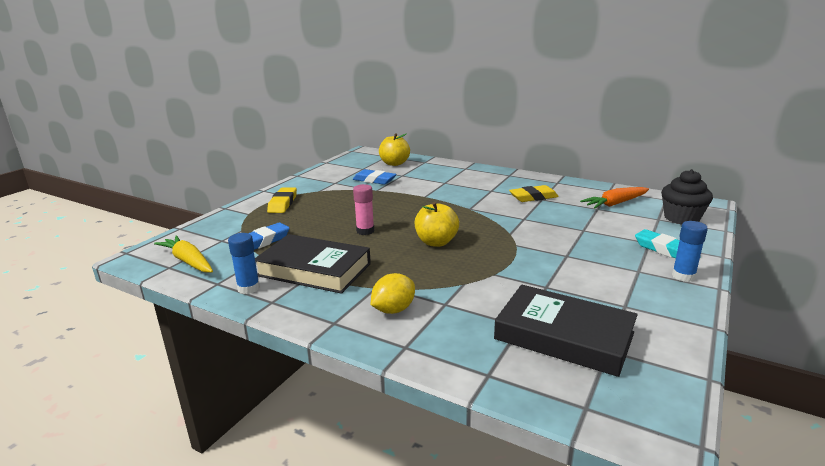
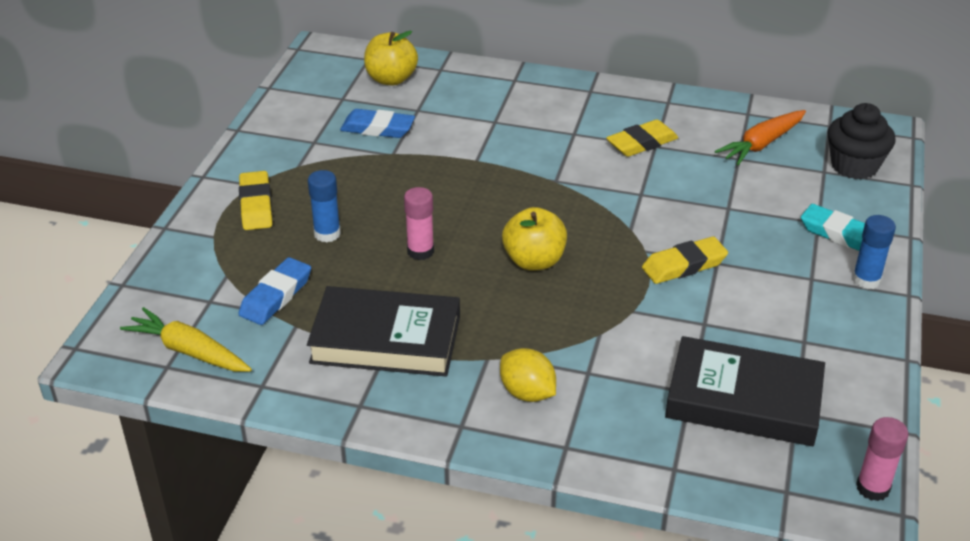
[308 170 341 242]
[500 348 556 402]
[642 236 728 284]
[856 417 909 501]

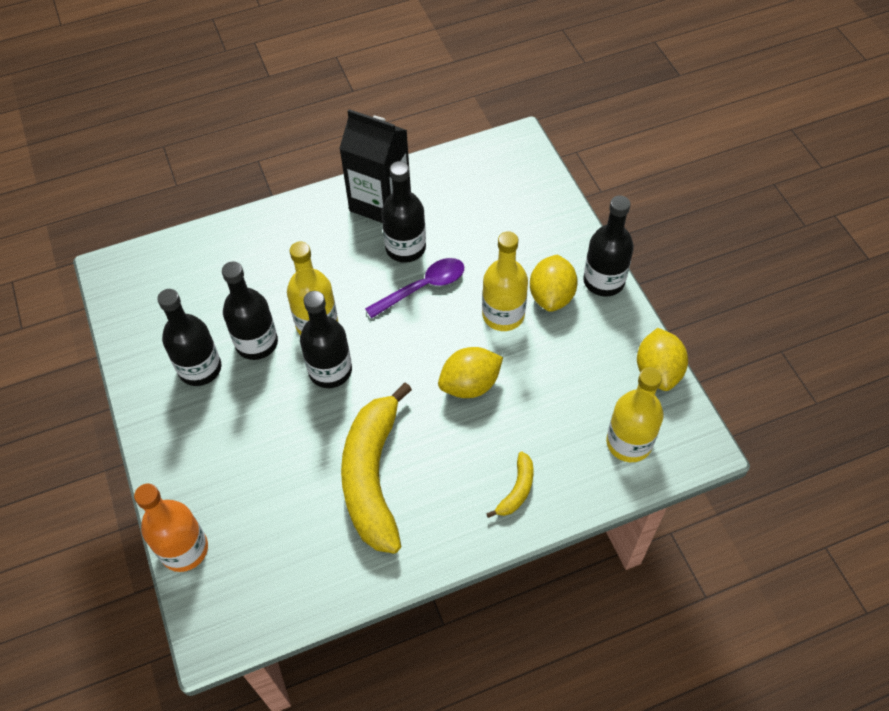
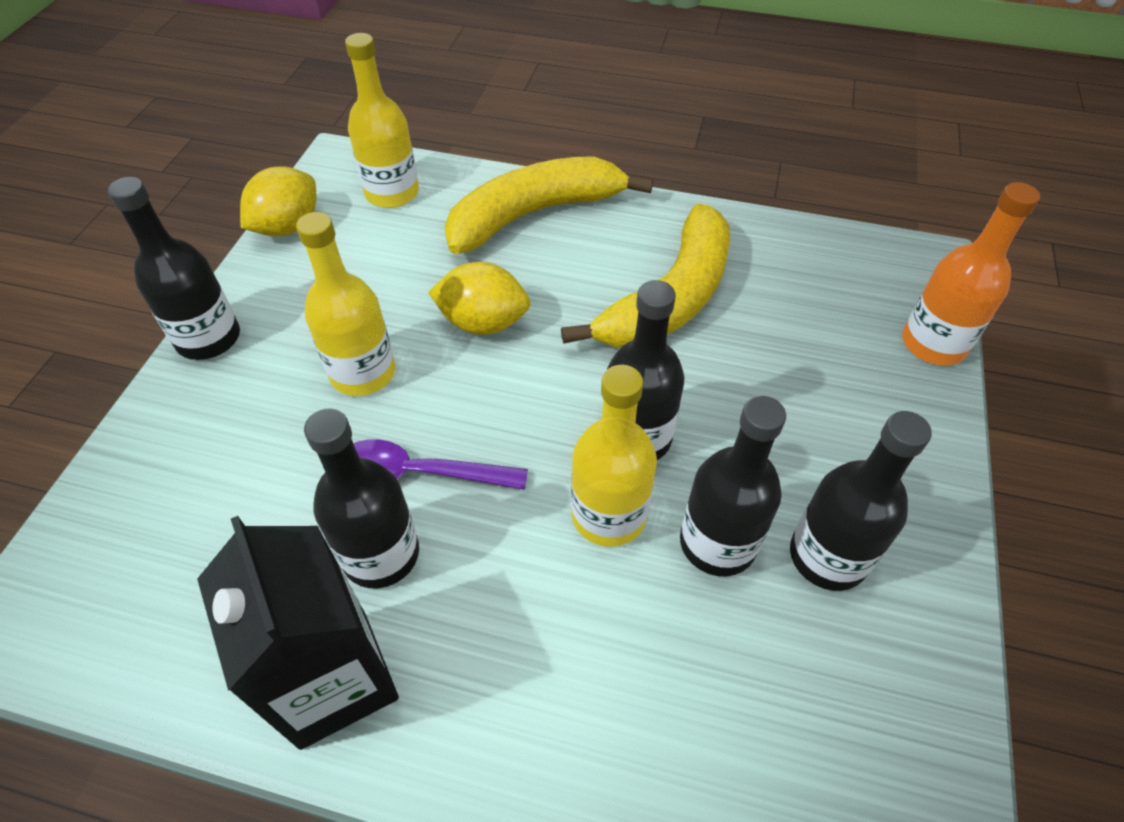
[530 255 578 312] (first image)
[444 156 653 254]

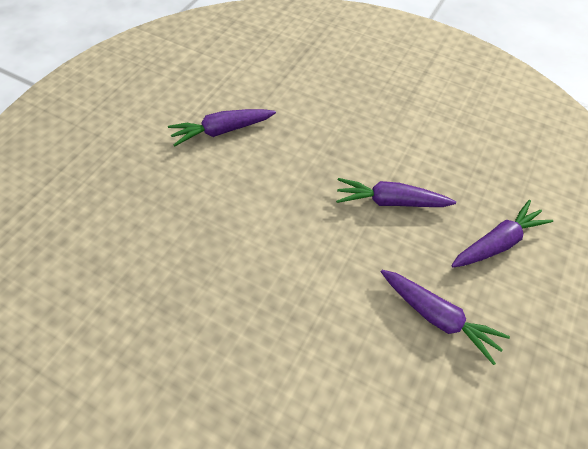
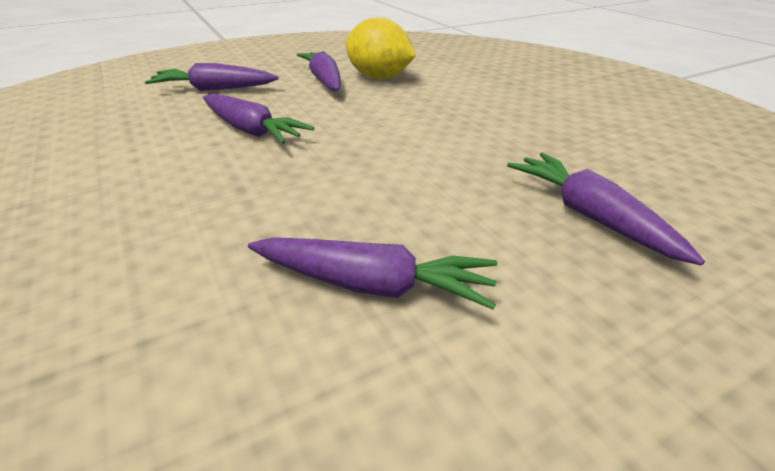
[346 17 416 79]
[507 152 705 266]

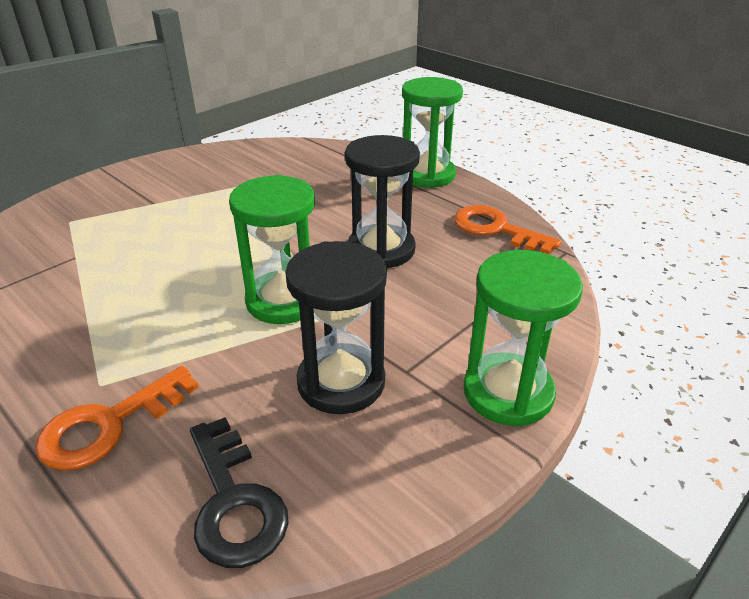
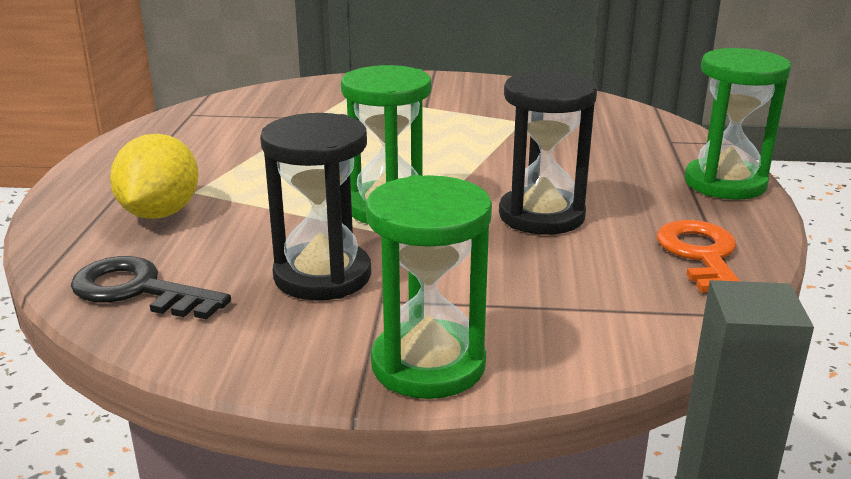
[110 134 199 219]
[71 256 231 320]

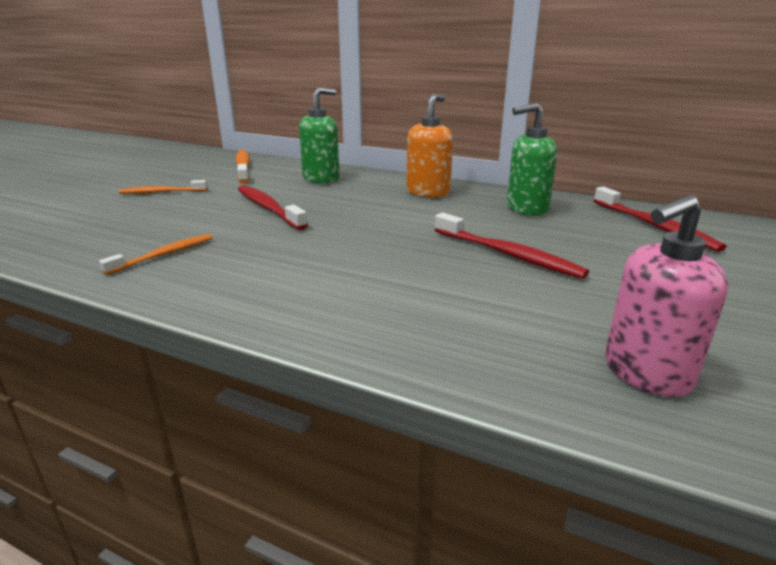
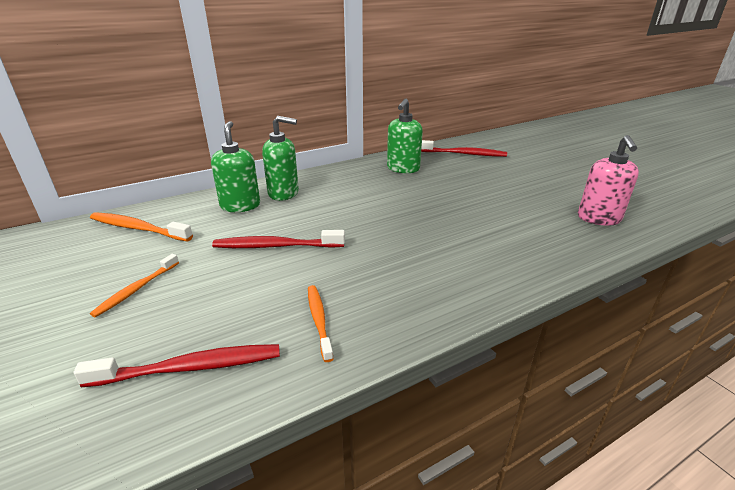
[406 94 453 198] (first image)
[74 344 280 387]
[262 116 299 201]

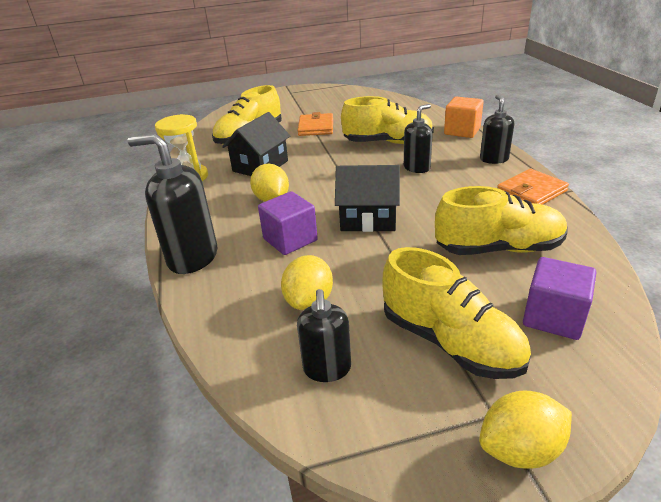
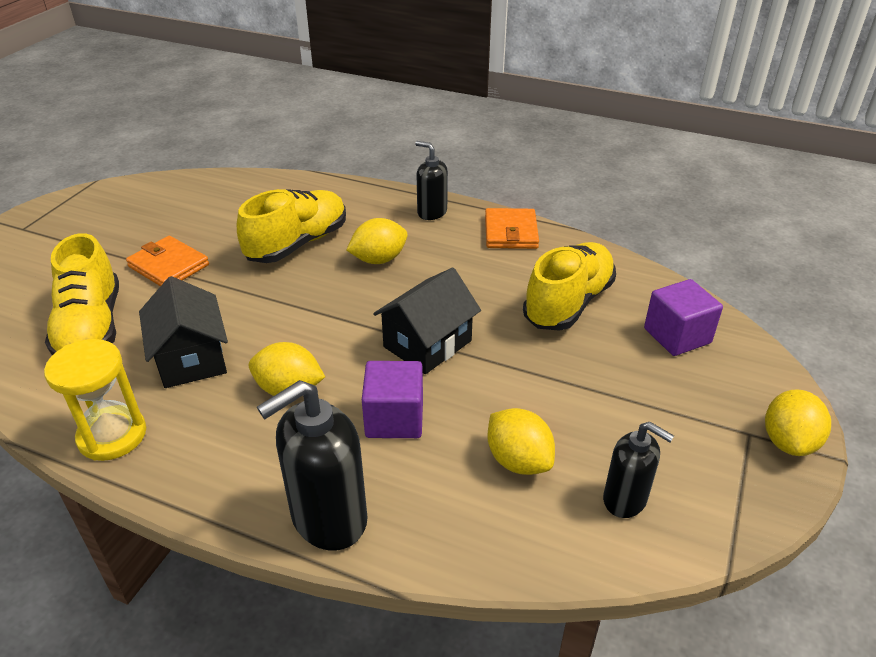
[444 97 484 138] (first image)
[347 218 408 264]
[382 247 531 379] (first image)

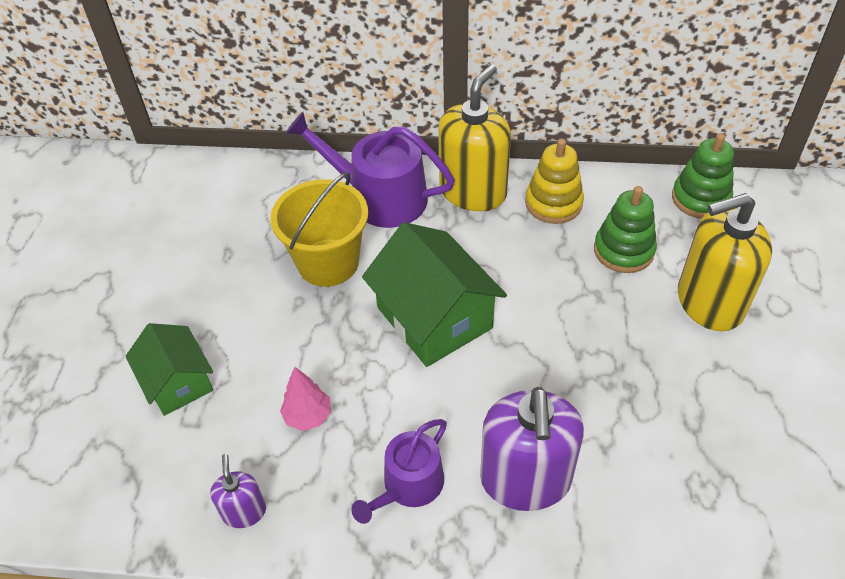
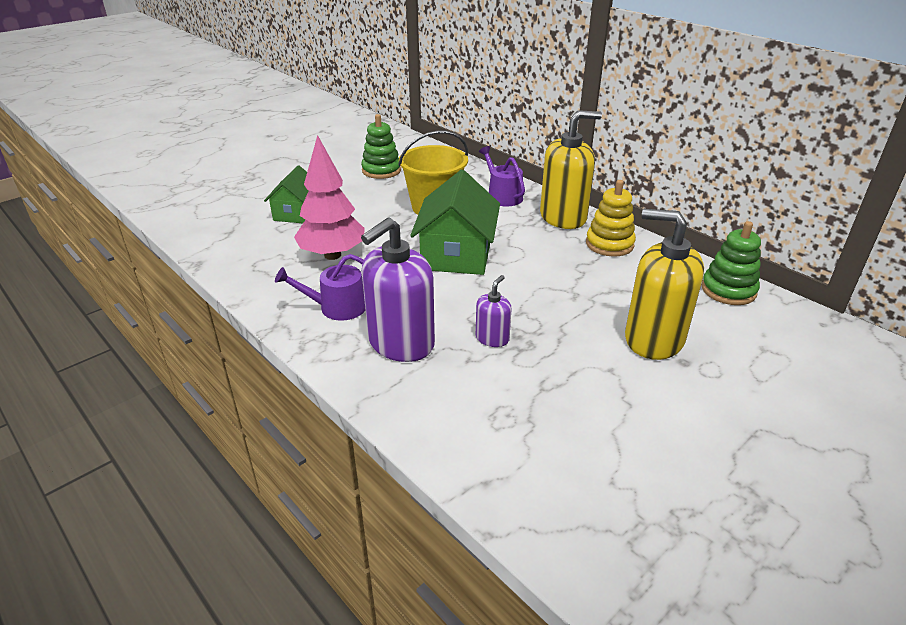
[479 146 525 207]
[361 114 401 179]
[294 135 364 260]
[476 275 512 347]

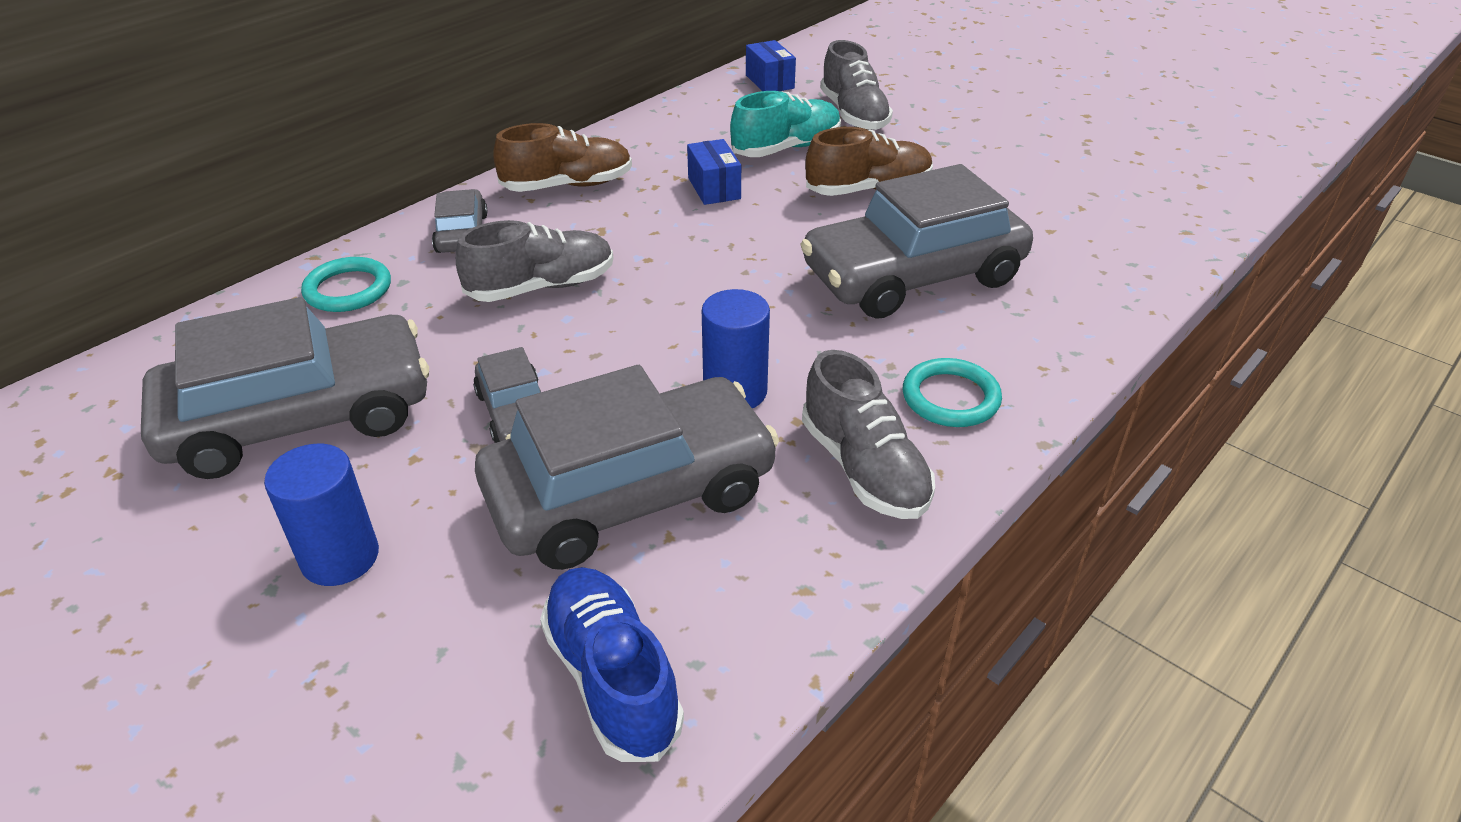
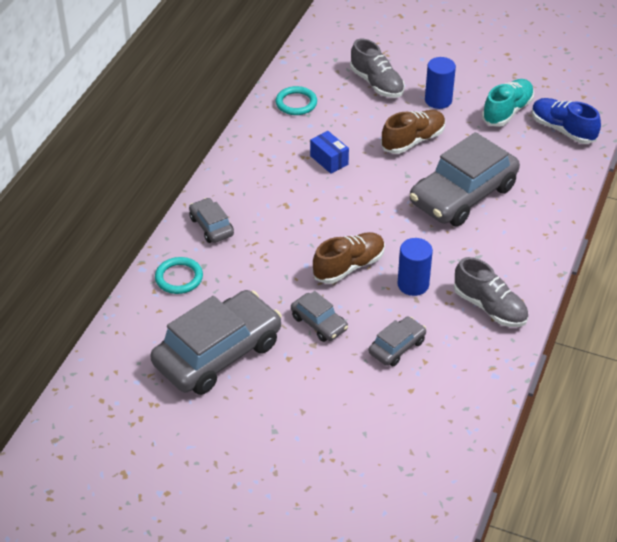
[746 40 796 91] (first image)
[482 79 534 127]
[313 232 385 284]
[456 220 613 302] (first image)
[276 86 317 115]
[369 317 426 366]
[425 57 456 109]
[532 98 601 144]

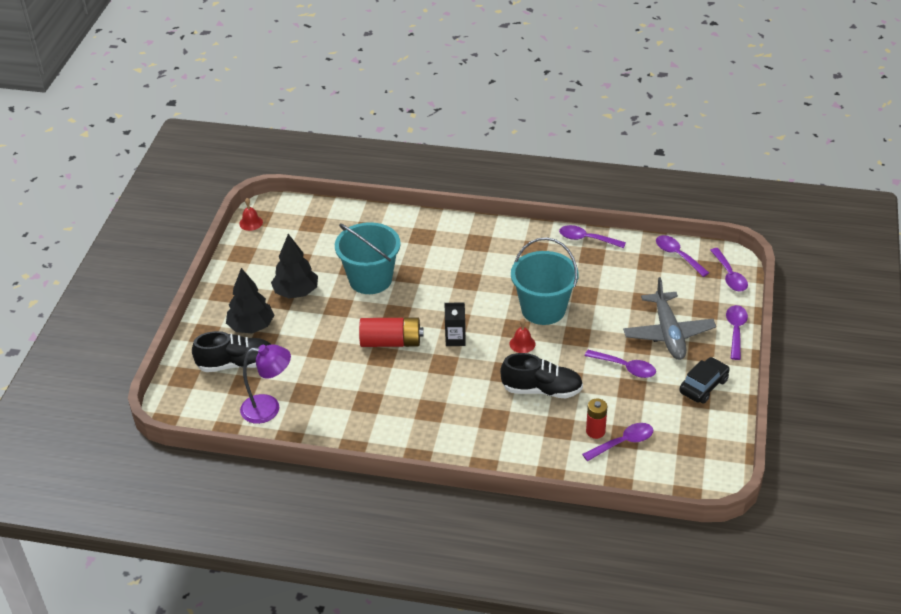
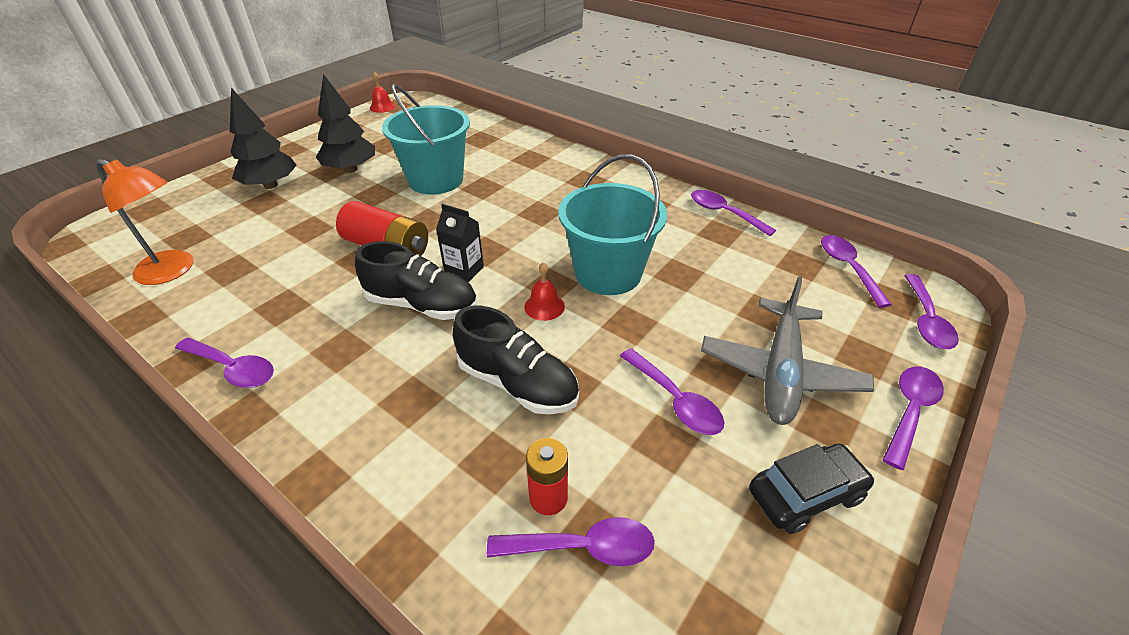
[355 241 477 320]
[96 159 193 285]
[175 338 274 388]

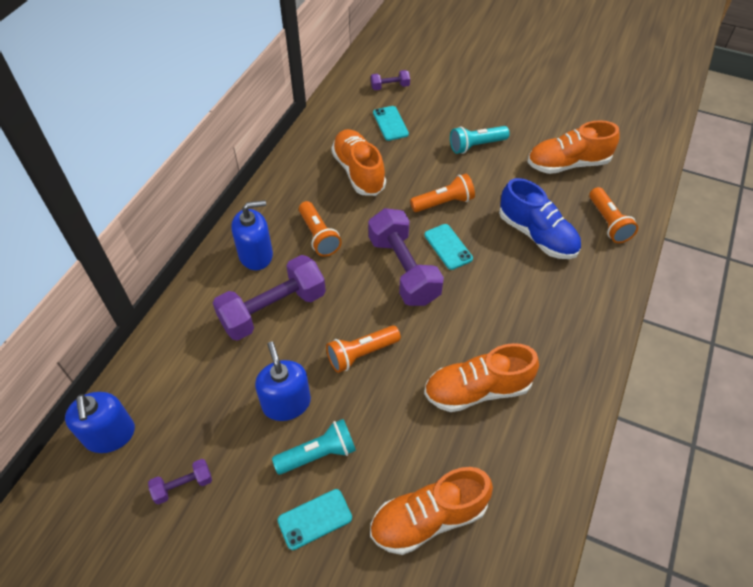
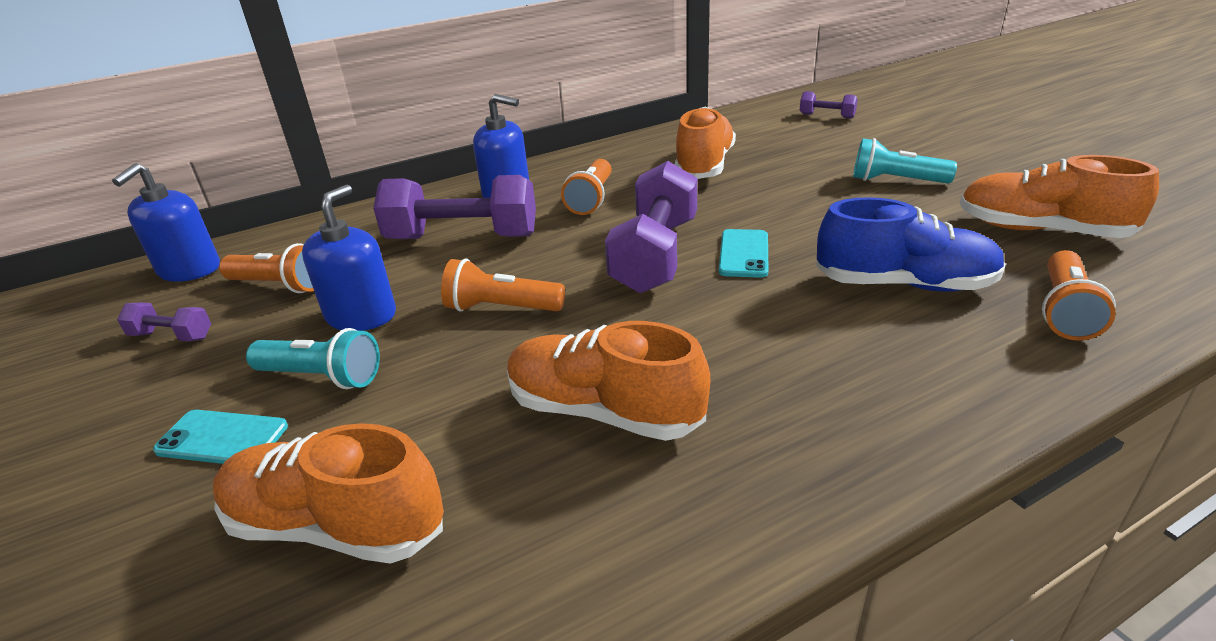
[373 106 409 141] (first image)
[219 243 314 293]
[816 197 1006 292]

